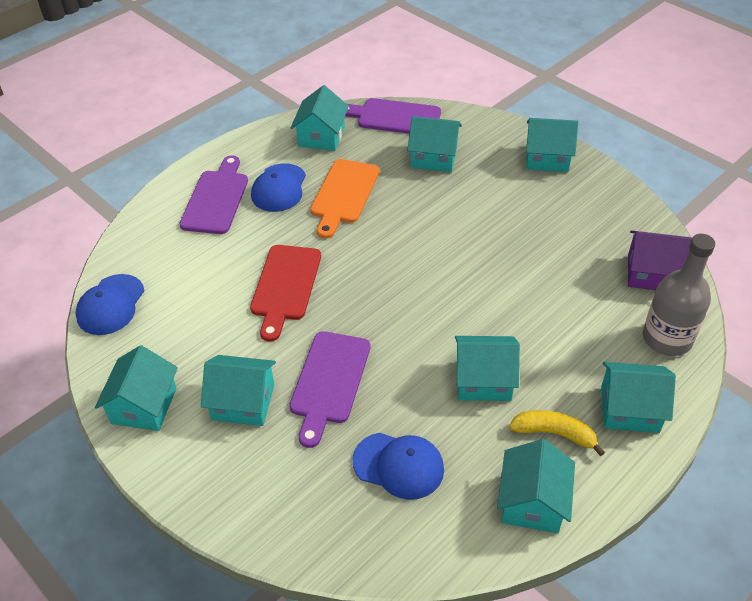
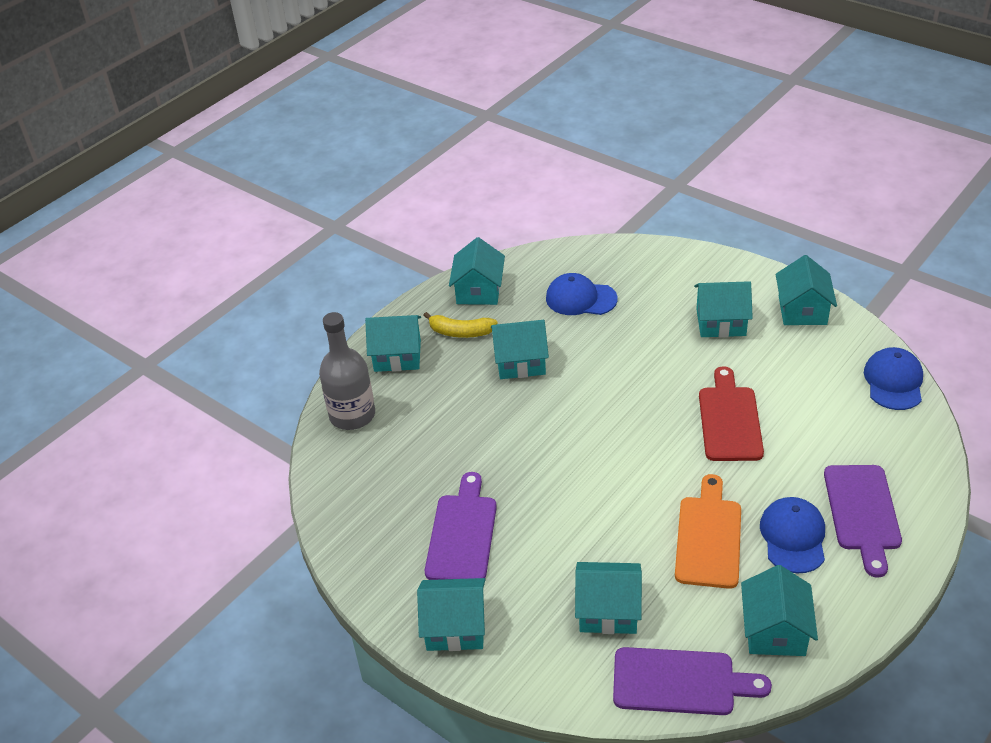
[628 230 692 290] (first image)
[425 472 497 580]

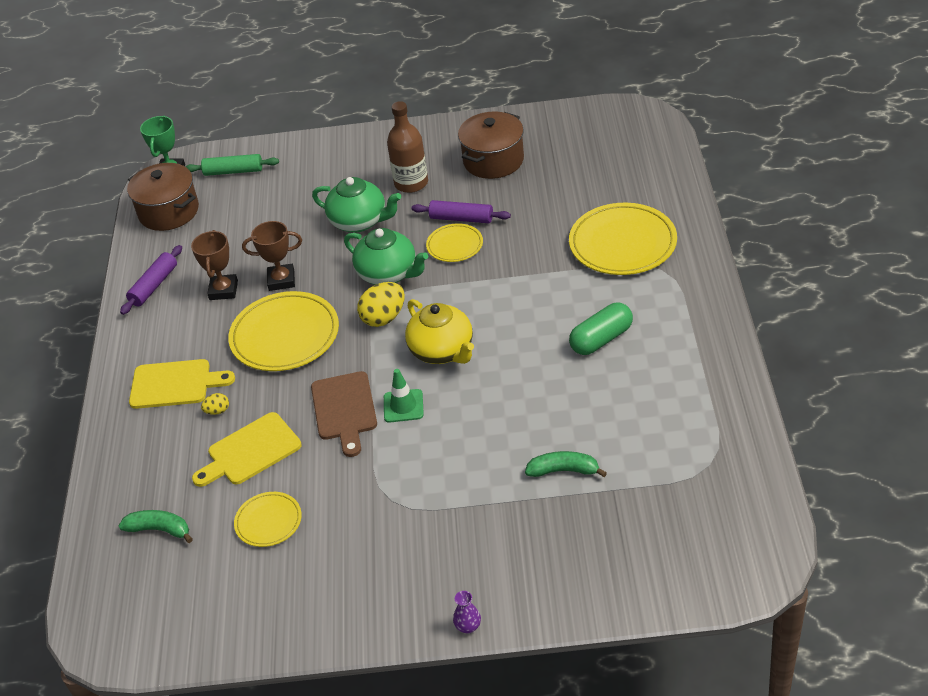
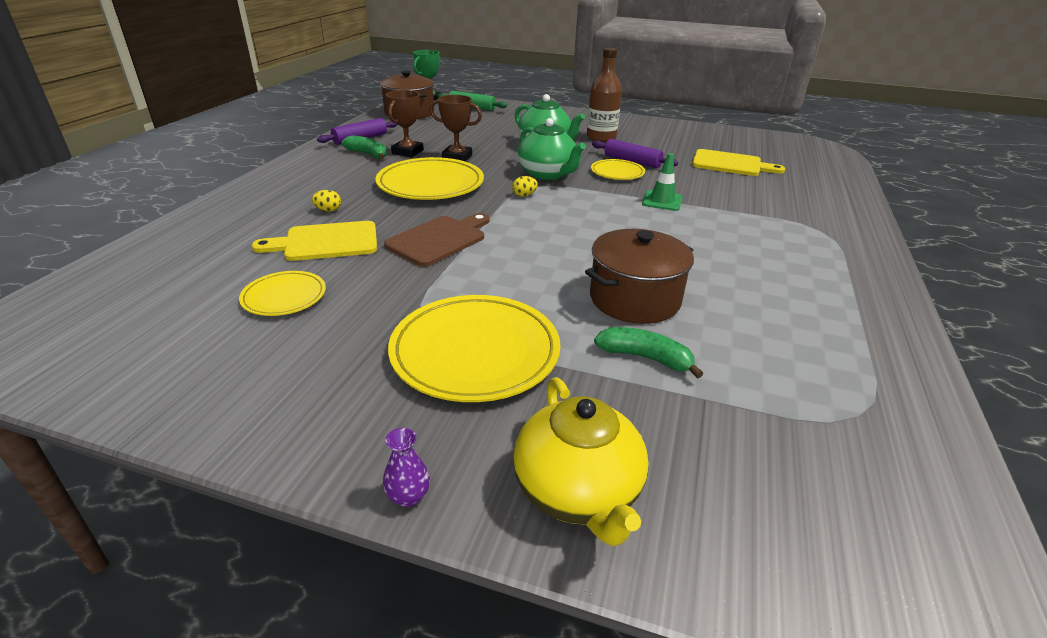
[585 229 694 324]
[388 295 561 402]
[512 176 538 197]
[513 377 649 546]
[569 303 633 355] (first image)
[692 149 785 176]
[642 153 683 211]
[384 213 489 267]
[341 135 387 159]

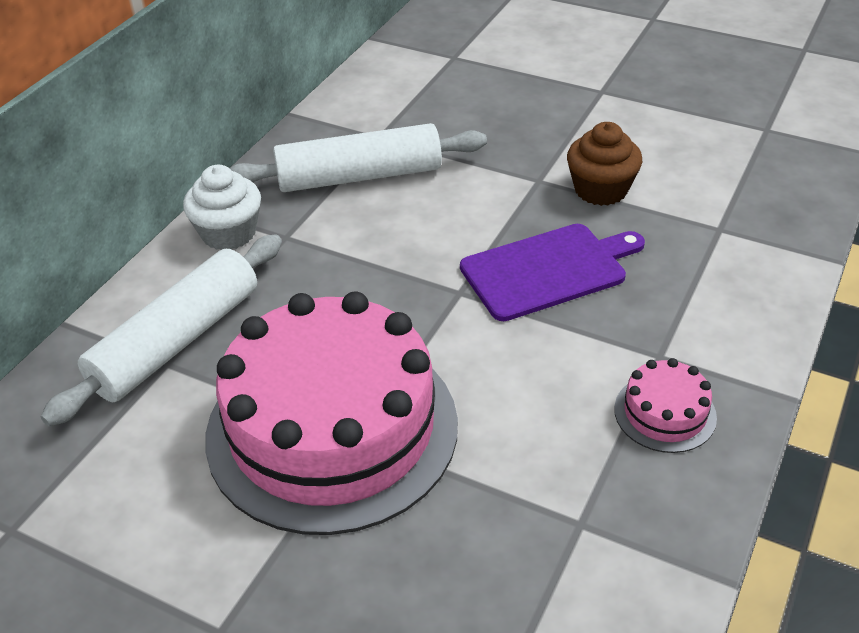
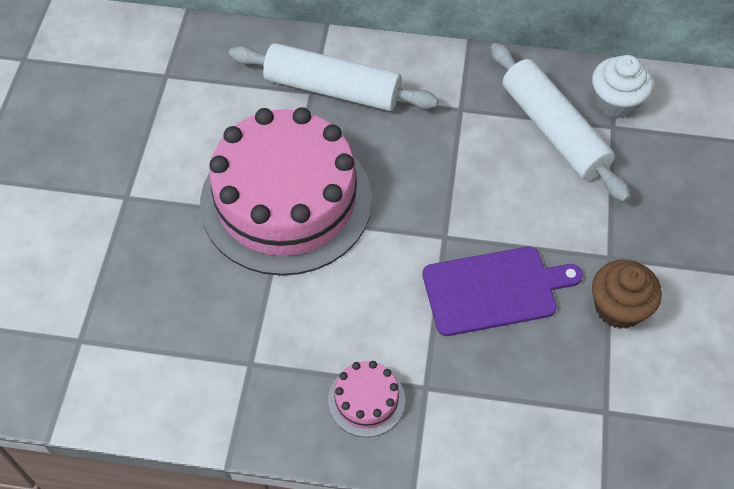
[592 55 653 119]
[422 247 583 336]

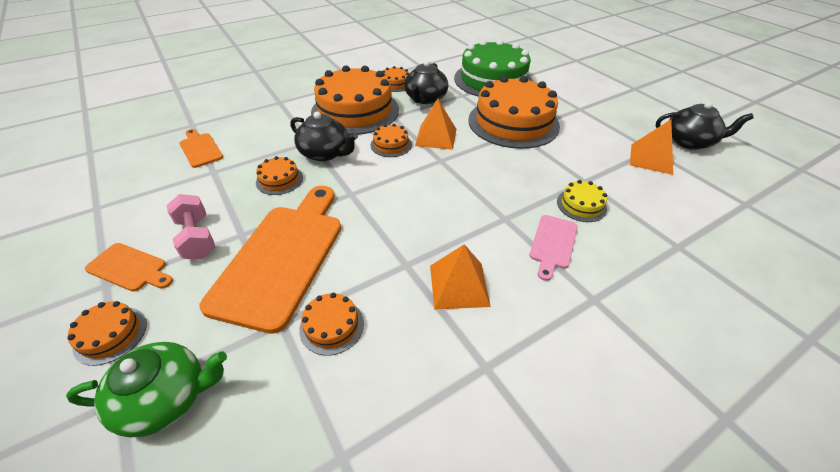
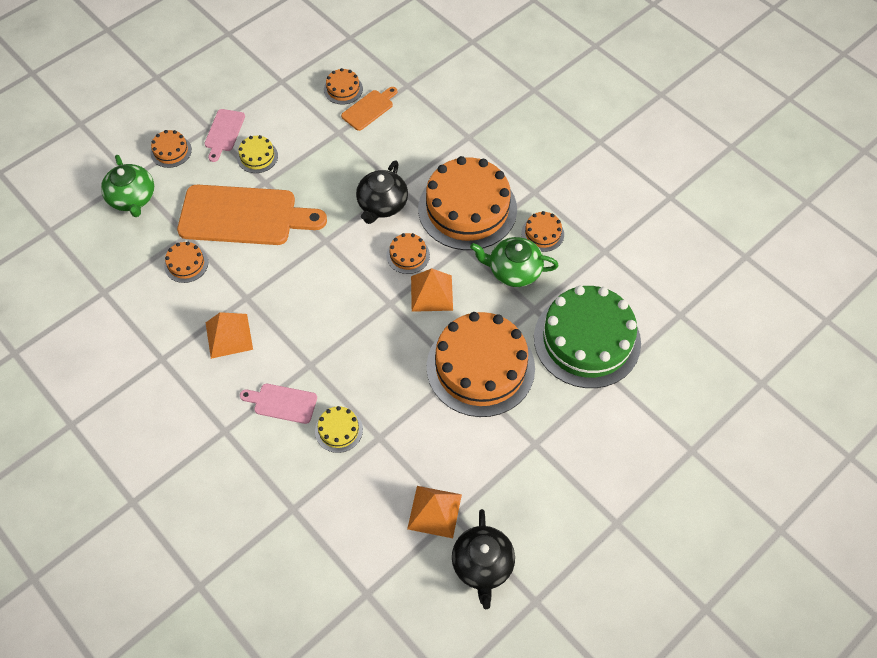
[470 237 559 287]
[324 68 363 104]
[237 135 278 173]
[204 109 245 162]

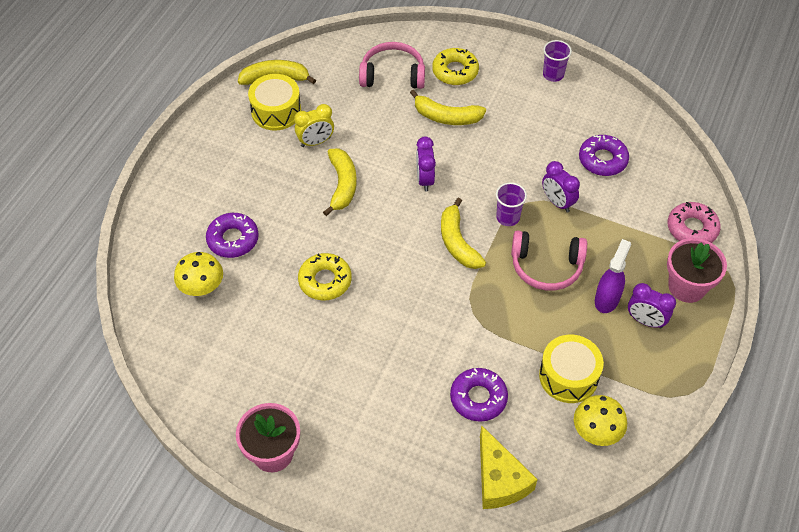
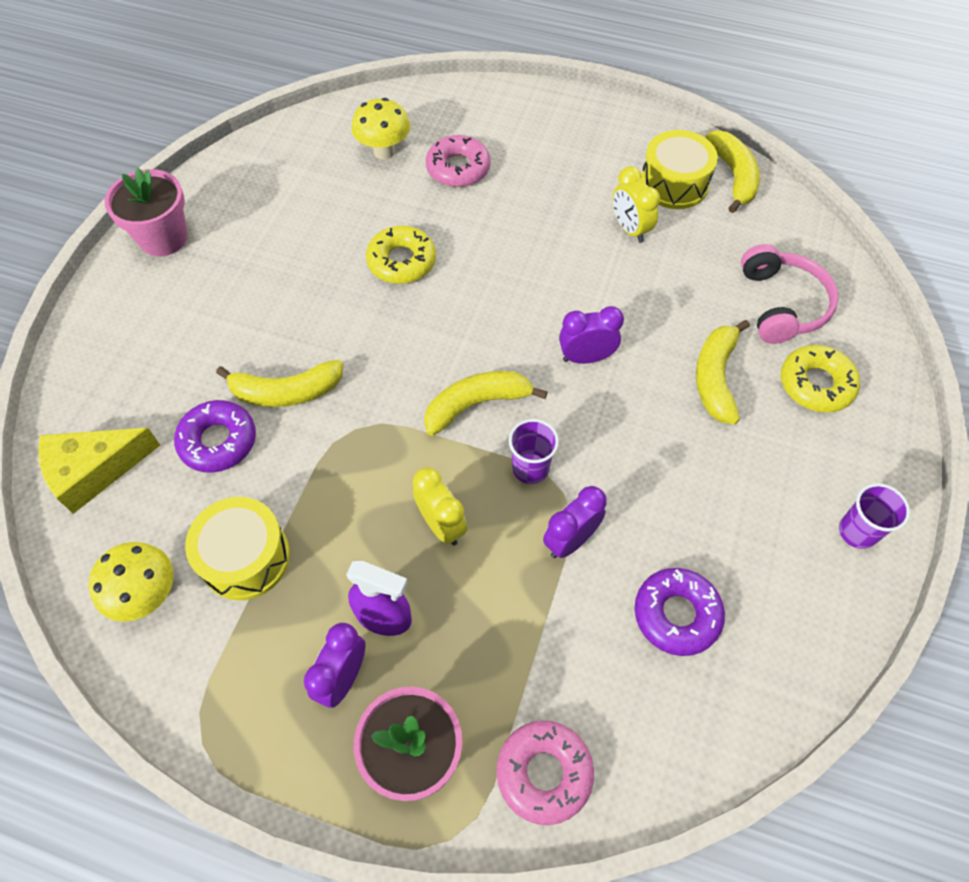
[216 360 343 407]
[426 135 491 187]
[413 467 467 546]

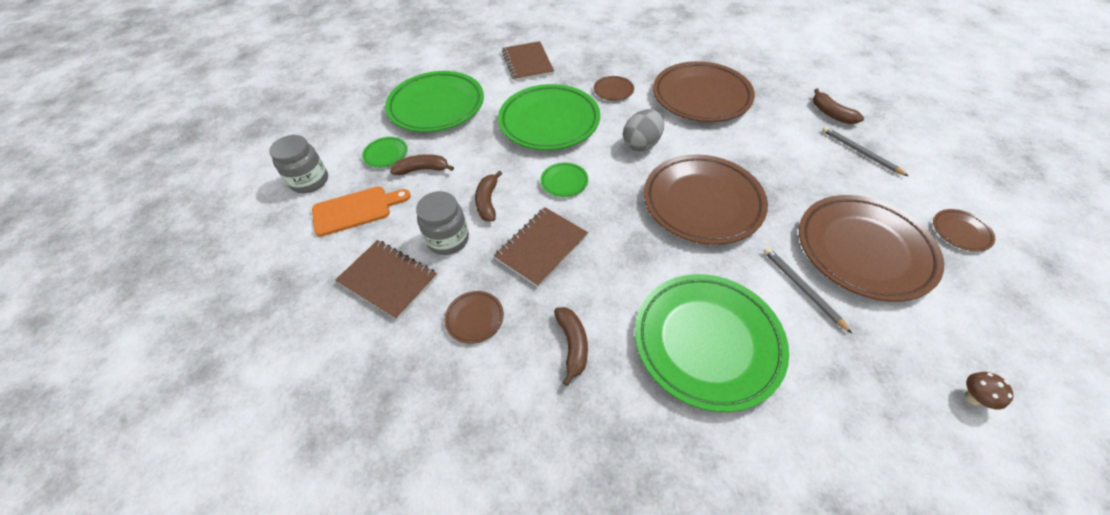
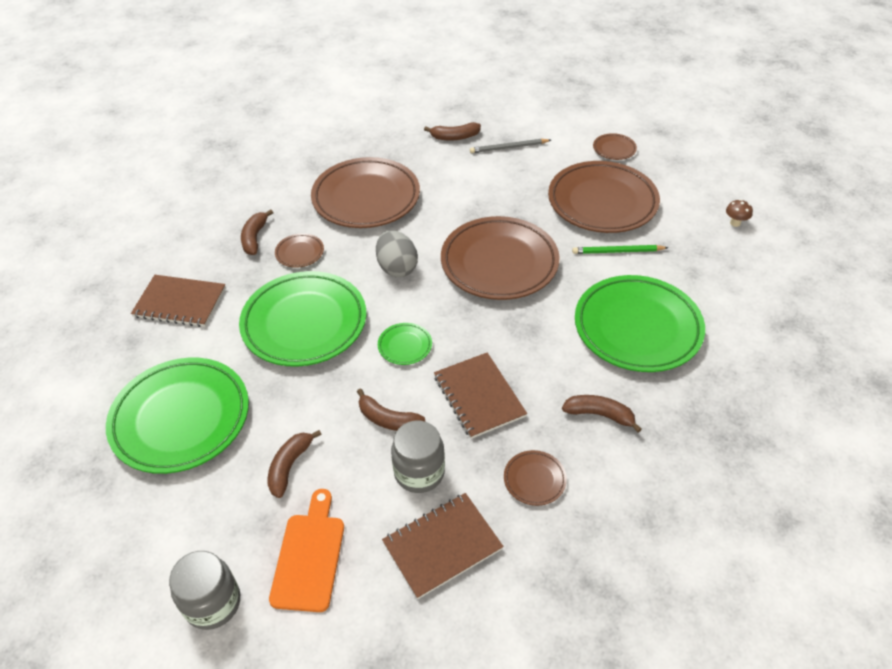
[362 137 408 168] (first image)
[572 245 668 254]
[241 209 273 255]

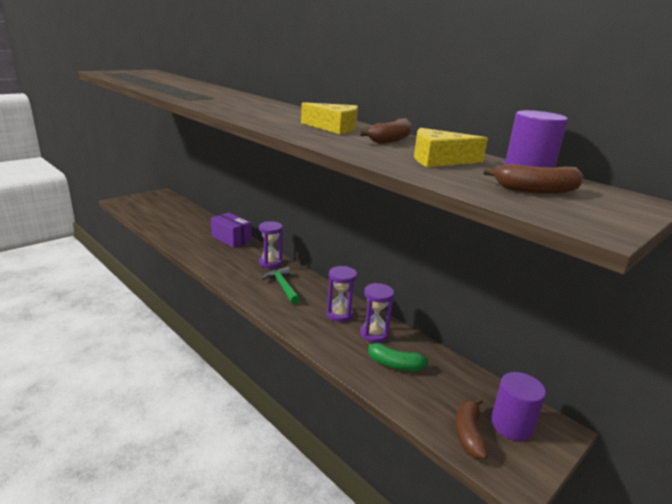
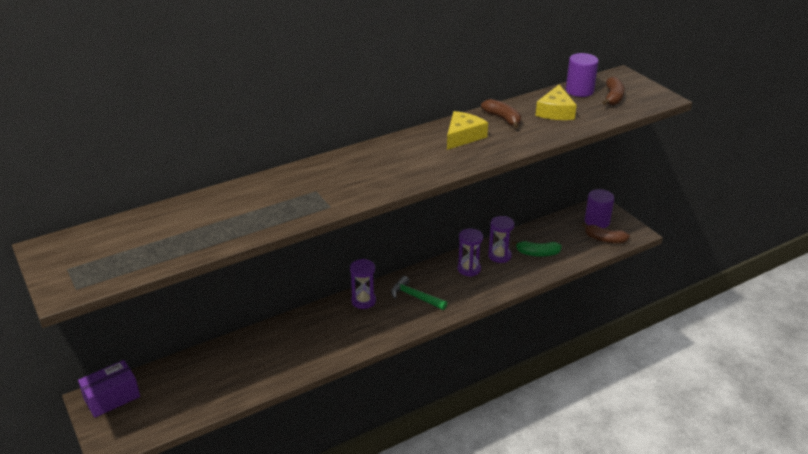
[78 360 140 418]
[391 276 447 310]
[512 241 562 257]

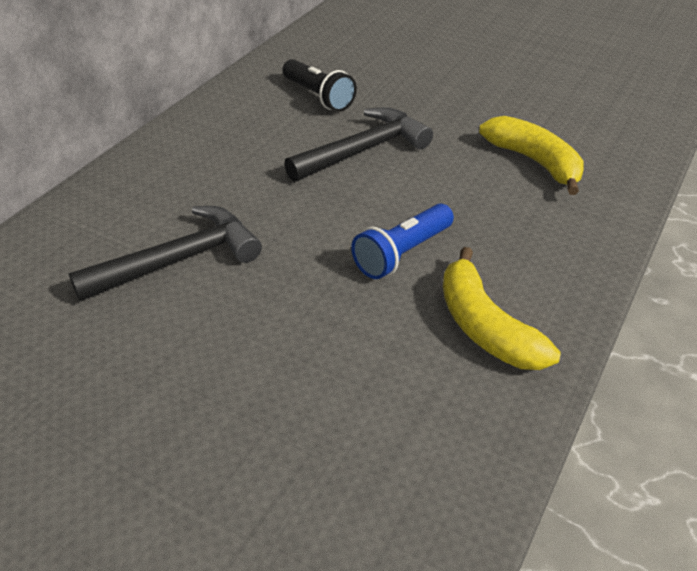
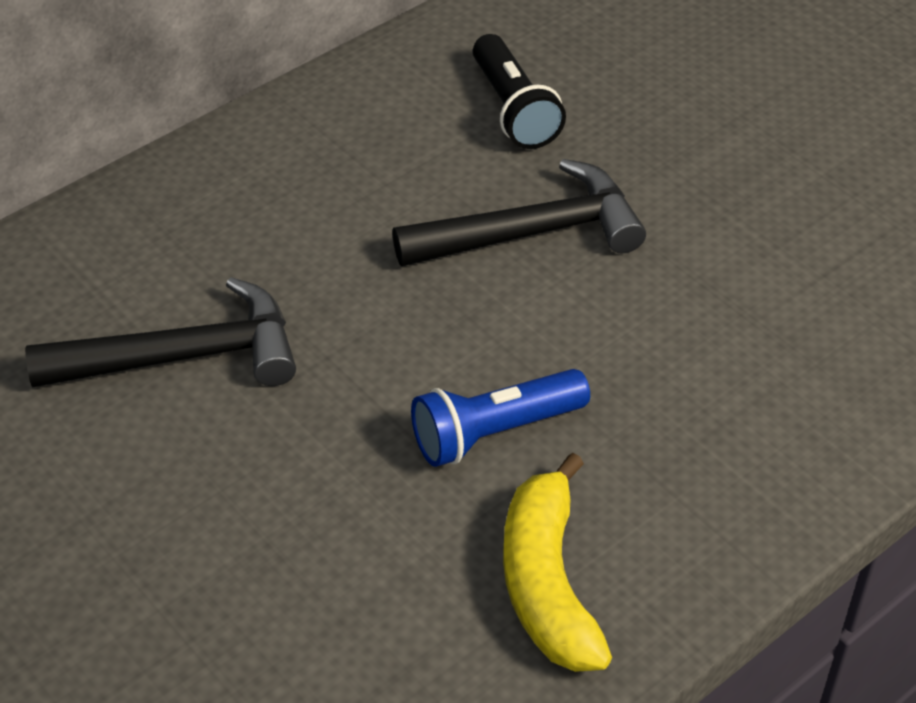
[479 116 584 195] (first image)

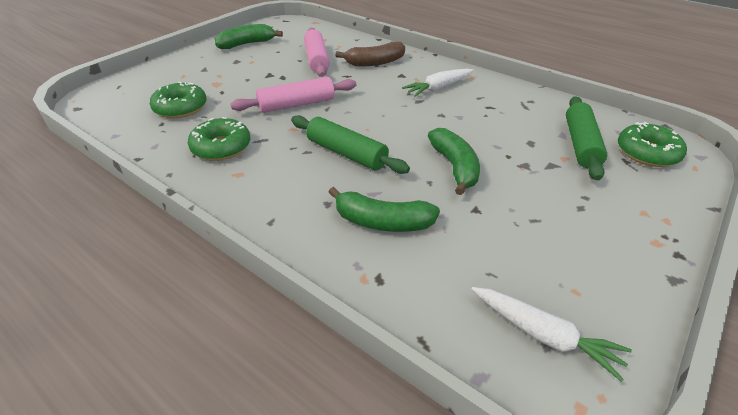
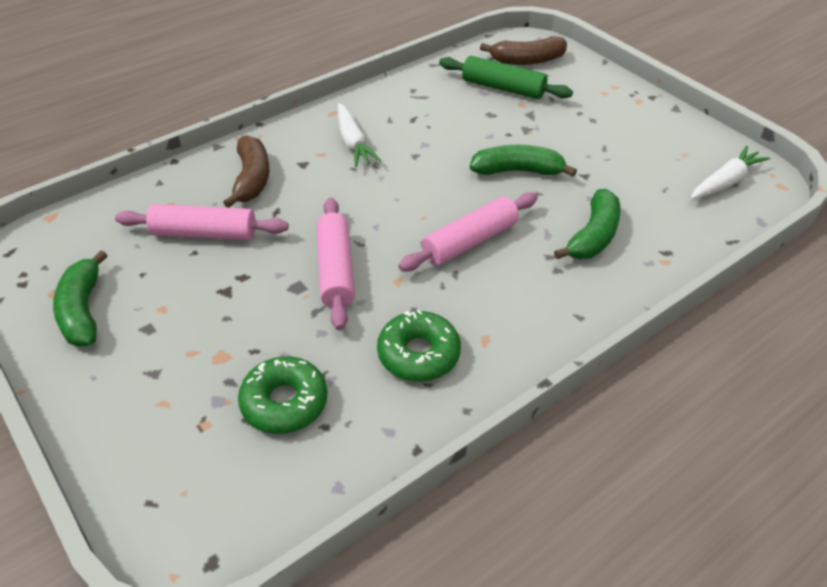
[398 192 538 271]
[480 36 567 65]

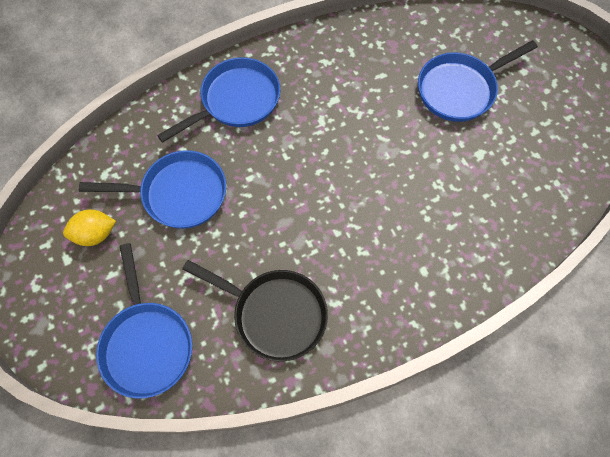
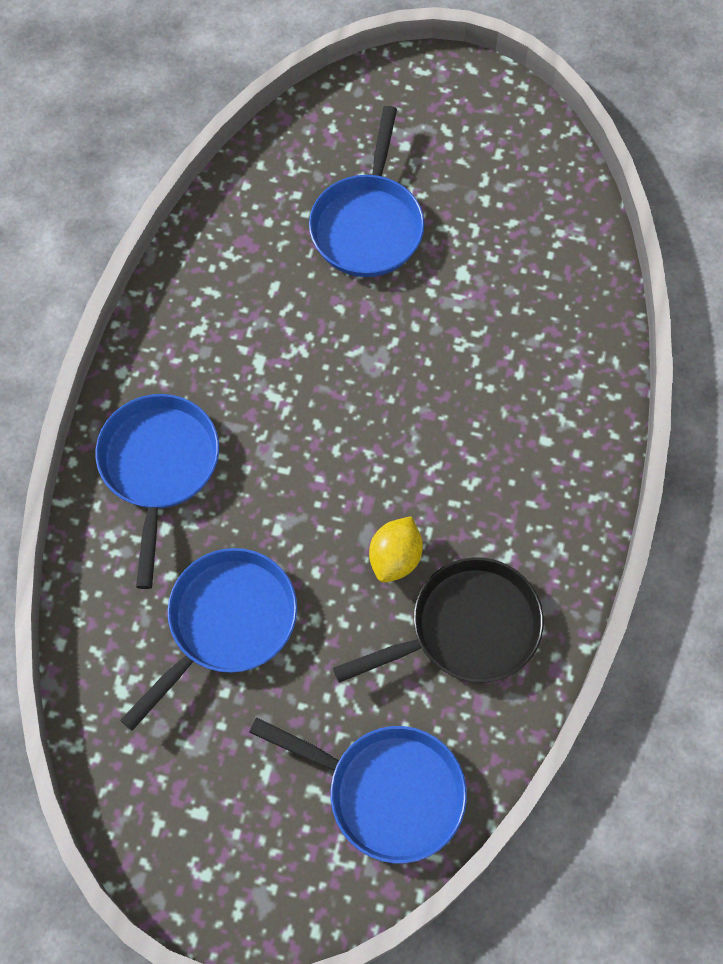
[369 516 423 583]

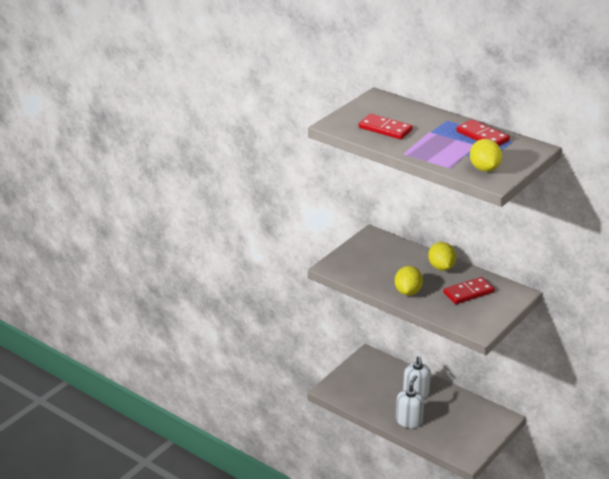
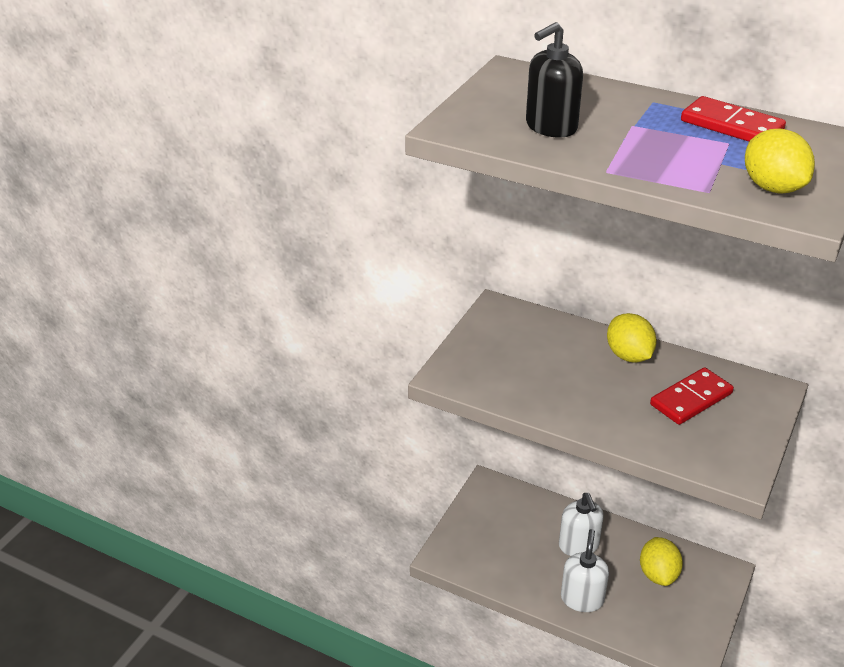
[526 22 583 137]
[640 537 683 586]

